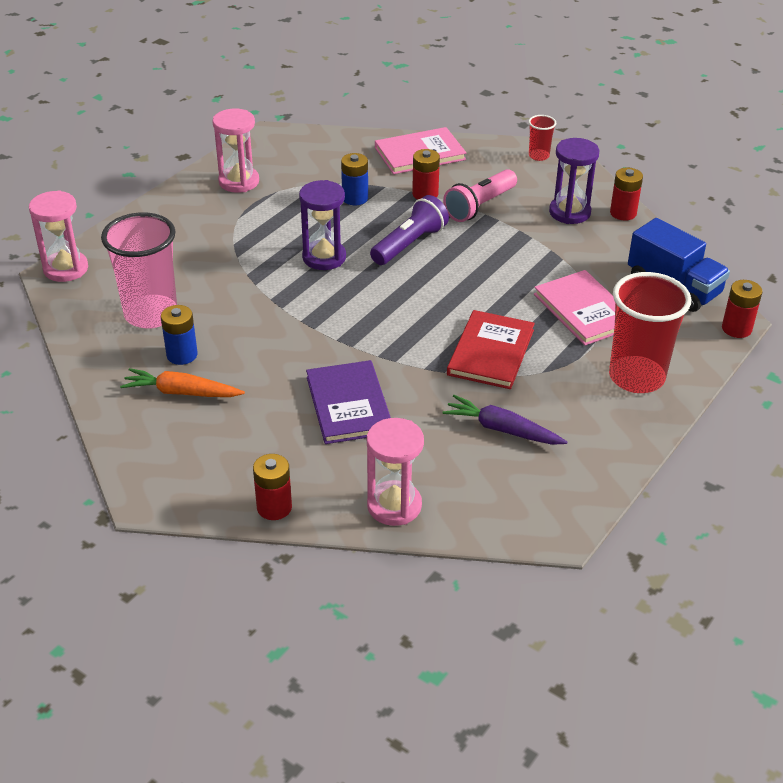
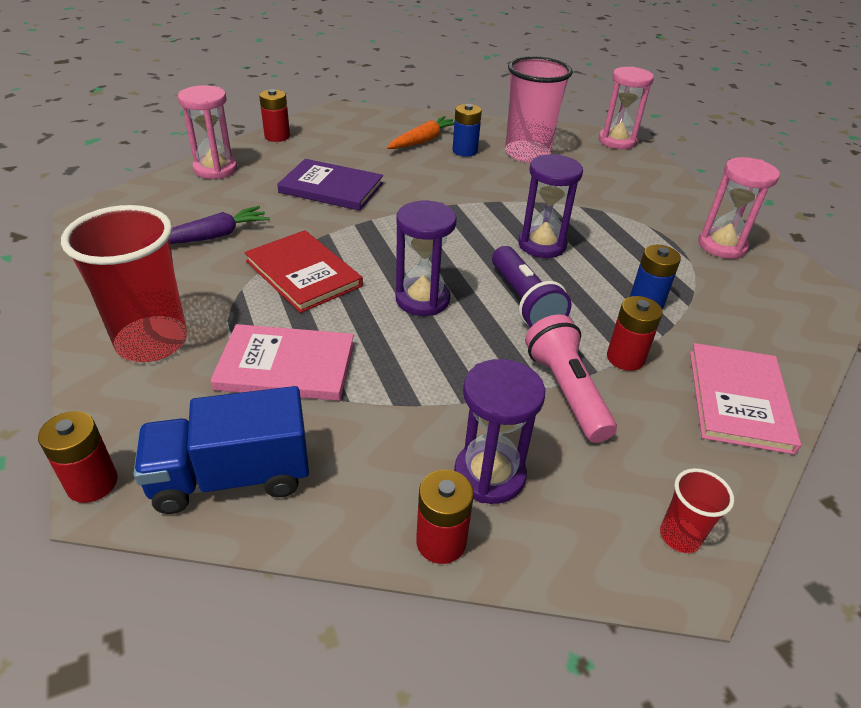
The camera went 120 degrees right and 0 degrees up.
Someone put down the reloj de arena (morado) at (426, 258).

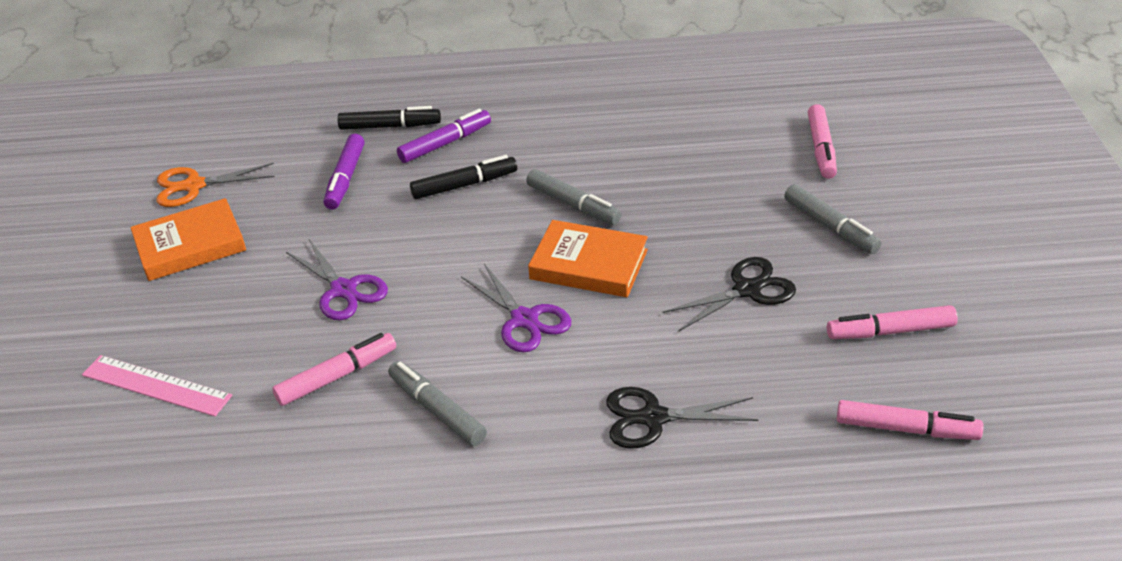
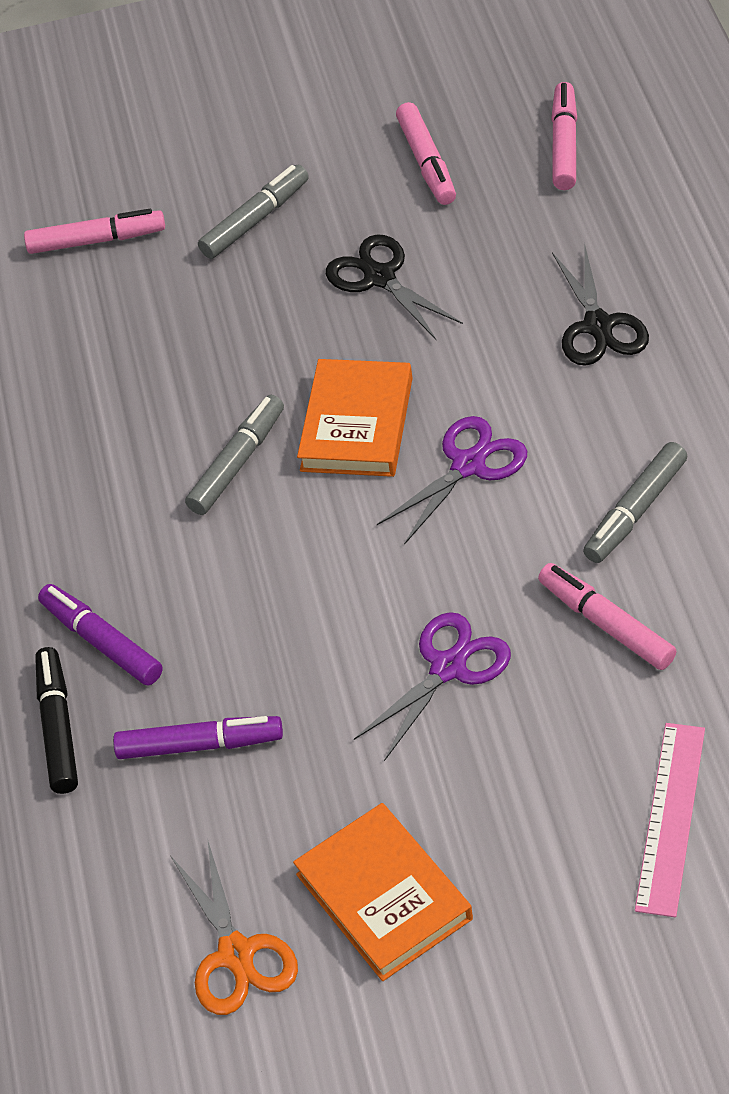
The camera went 95 degrees left and 10 degrees up.
Someone took away the rotulador (negro) at (463, 177).

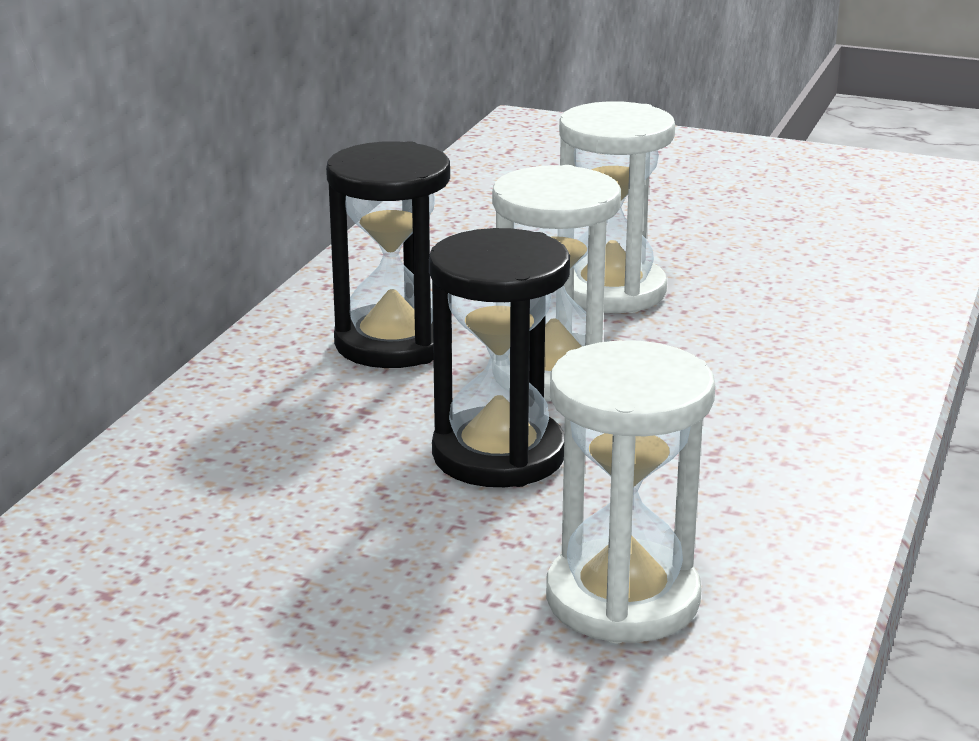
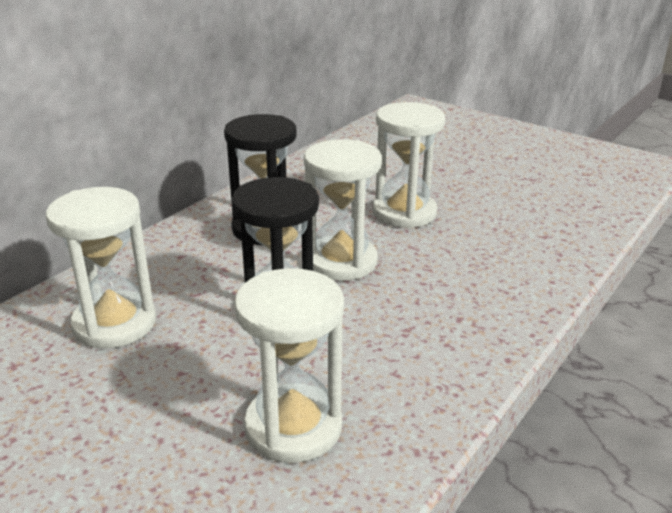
The camera went 15 degrees right and 5 degrees up.
Someone put down the reloj de arena (blanco) at (101, 267).

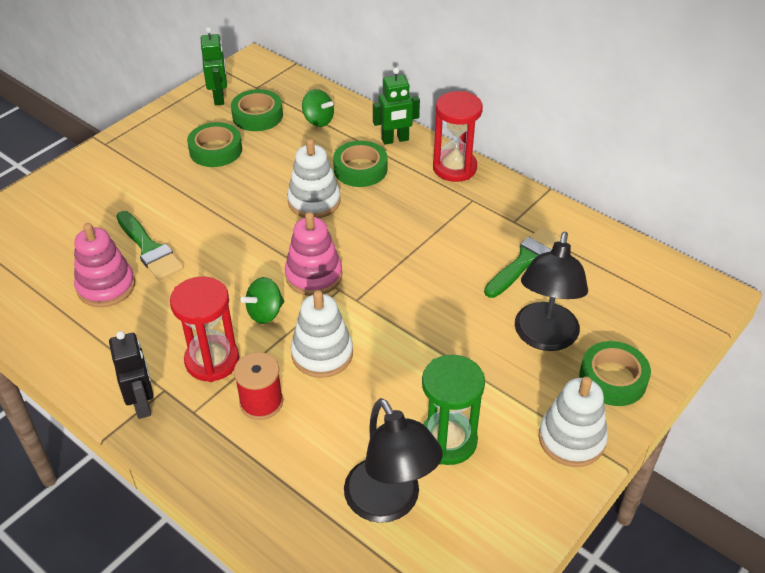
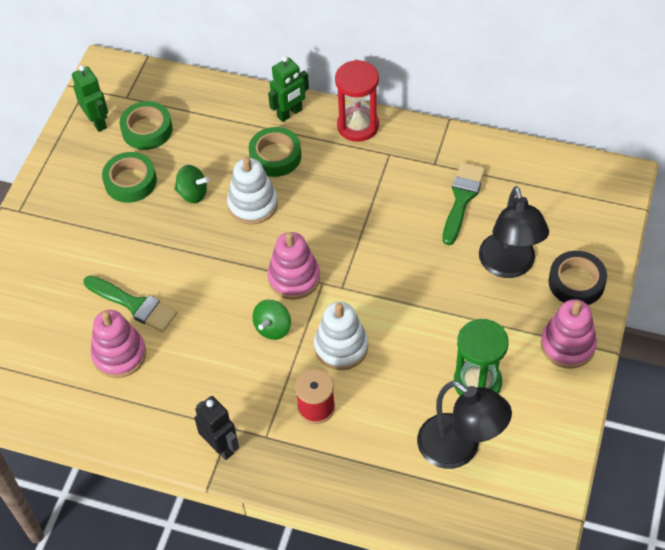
The camera went 20 degrees left and 10 degrees up.
Someone took away the reloj de arena (rojo) at (204, 329).
Someone carried the peonza (verde) from (318, 108) to (191, 184).
Someone repainted the juguete apilable (blanco) at (573, 422), which became the juguete apilable (rosa) at (569, 333).
Someone repainted the cinta adhesiva (verde) at (615, 373), which became the cinta adhesiva (negro) at (577, 278).

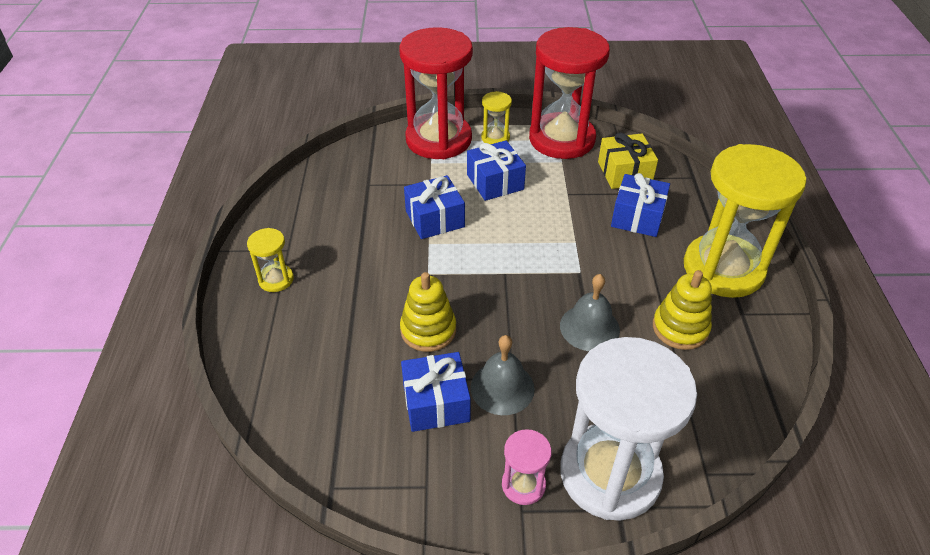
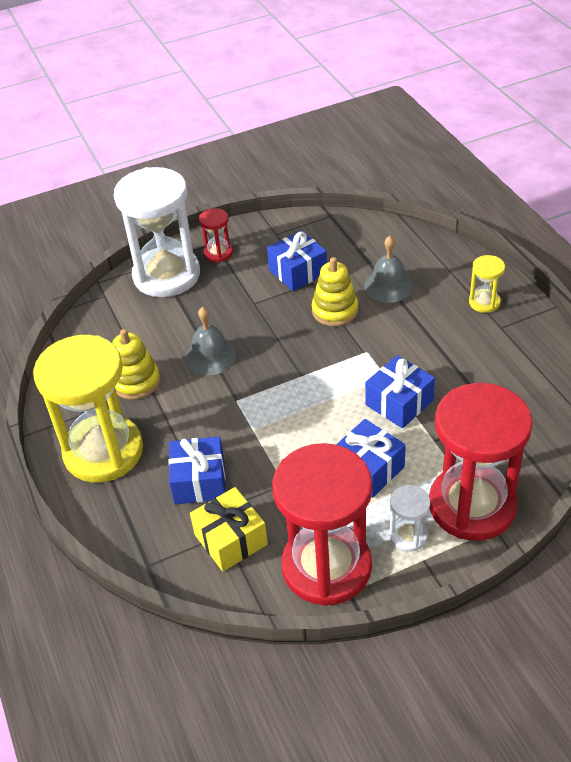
The camera went 160 degrees right and 0 degrees up.
Someone carried the campana (gris) from (503, 375) to (388, 269).
Someone repainted the reloj de arena (amarillo) at (496, 117), which became the reloj de arena (blanco) at (409, 518).
Someone repainted the reloj de arena (rosa) at (527, 467), which became the reloj de arena (rojo) at (216, 235).

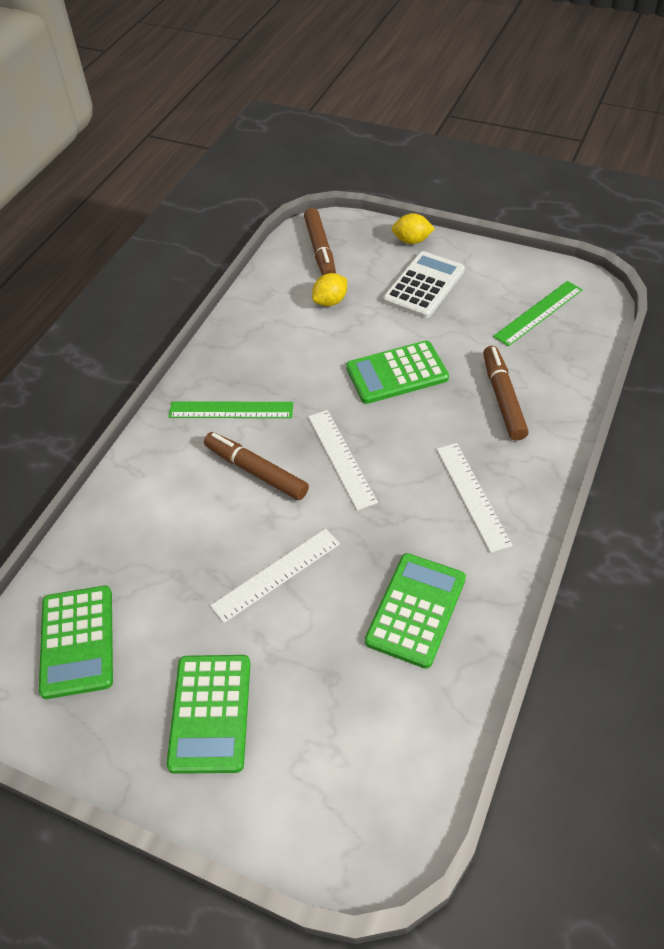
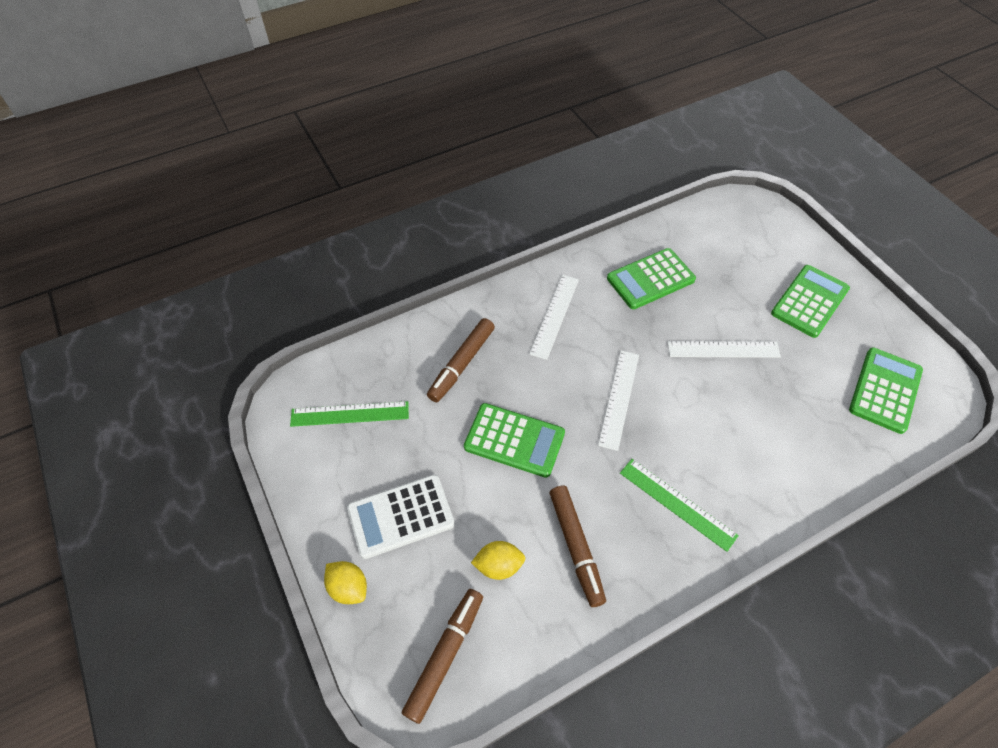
The camera went 145 degrees left and 5 degrees up.
Someone carried the rotulador (marrón) from (256, 466) to (577, 546).

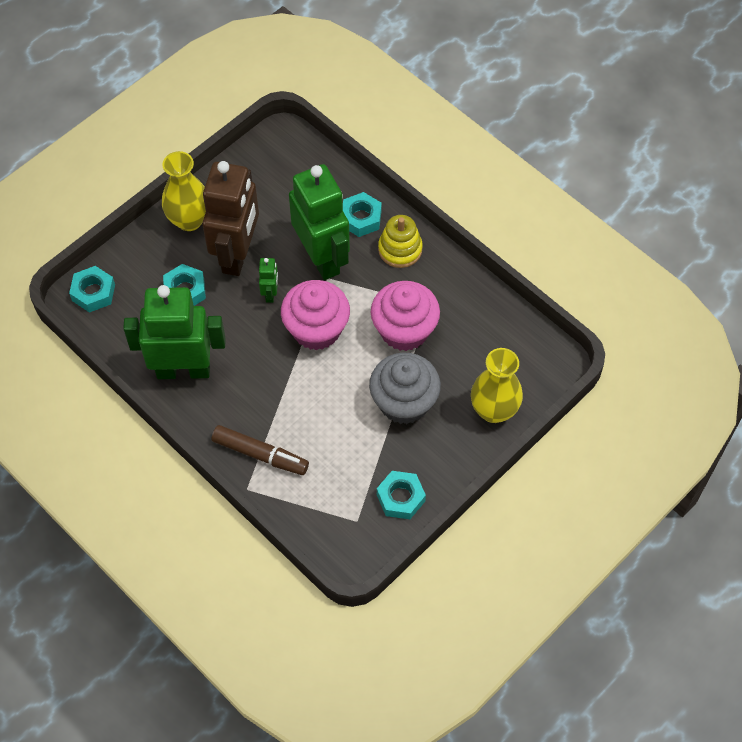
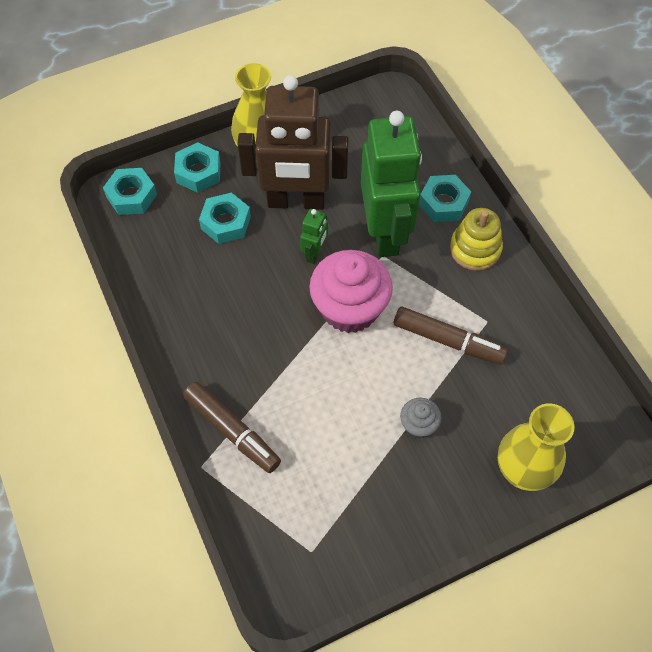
The camera went 20 degrees right and 0 degrees up.
Someone took away the robot (verde) at (174, 332).
Someone rotated the robot (marrón) at (230, 218) by 60 degrees clockwise.
Someone scaled the magdalena (gris) at (405, 388) by 0.47.
Someone swapped the magdalena (rosa) at (405, 316) for the rotulador (marrón) at (451, 336).
Someone carried the tuerca (turquesa) from (401, 495) to (197, 167).

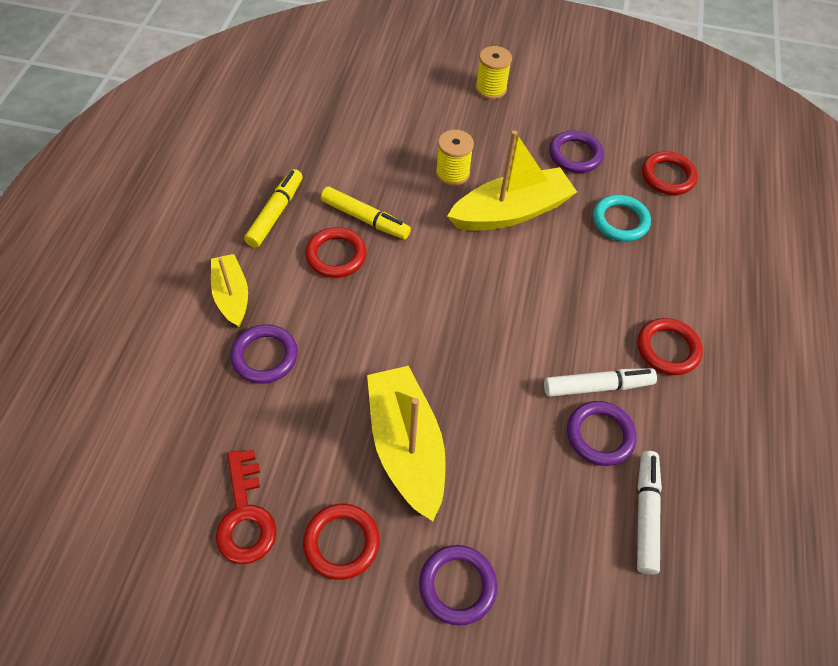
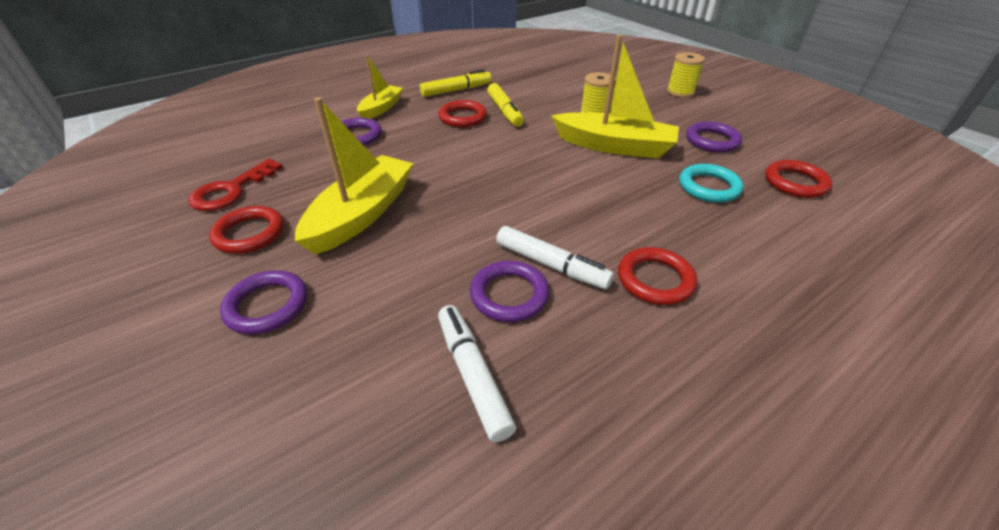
The camera went 45 degrees right and 15 degrees down.
Someone rotated the rotulador (blanco) at (649, 513) by 75 degrees counterclockwise.

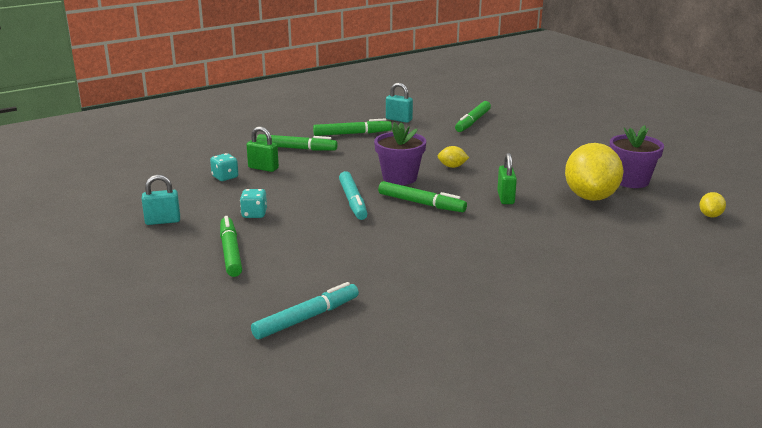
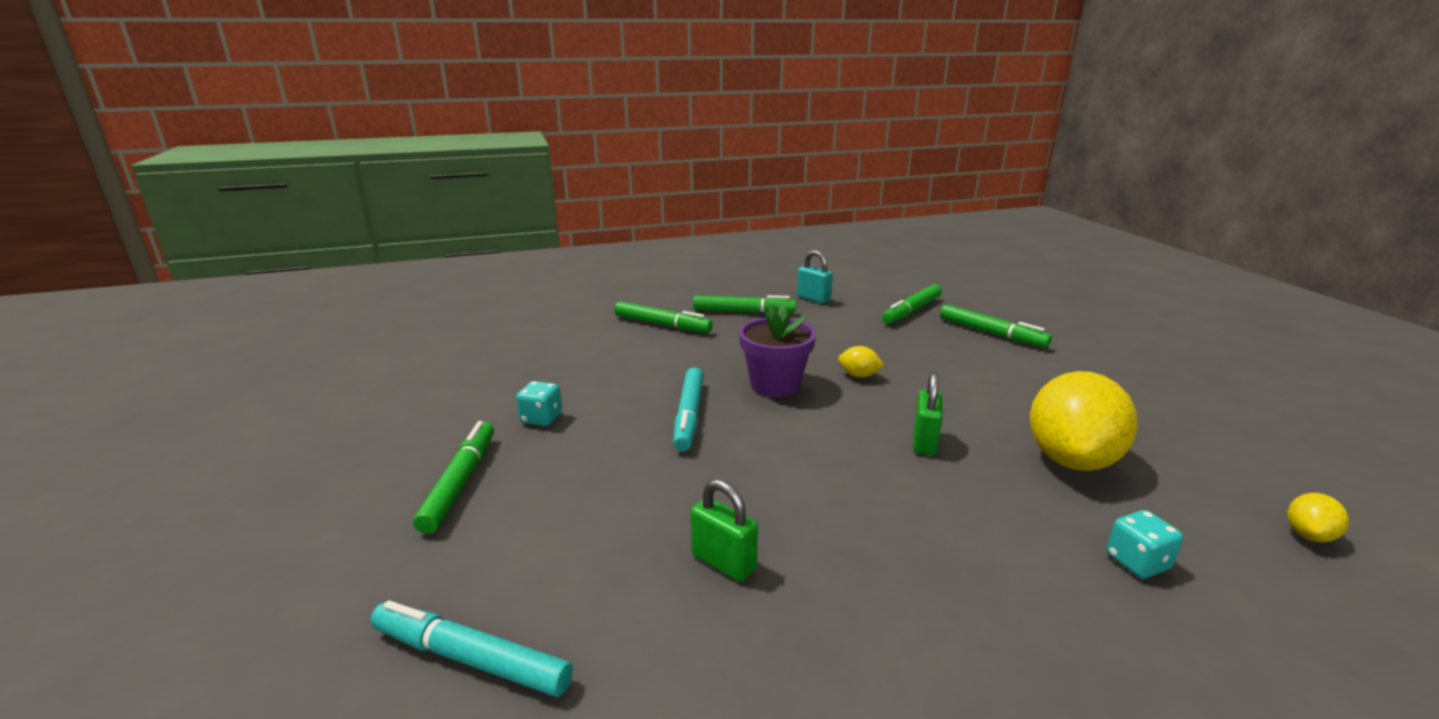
The camera went 15 degrees right and 0 degrees up.
Someone took away the candado (turquesa) at (161, 200).
Someone carried the dado (turquesa) from (224, 167) to (1144, 544).
Someone carried the candado (verde) from (263, 149) to (724, 530).
Someone rotated the rotulador (turquesa) at (305, 310) by 135 degrees counterclockwise.
Someone carried the rotulador (verde) from (422, 196) to (996, 326).
Someone took away the maceta (morado) at (637, 156).

